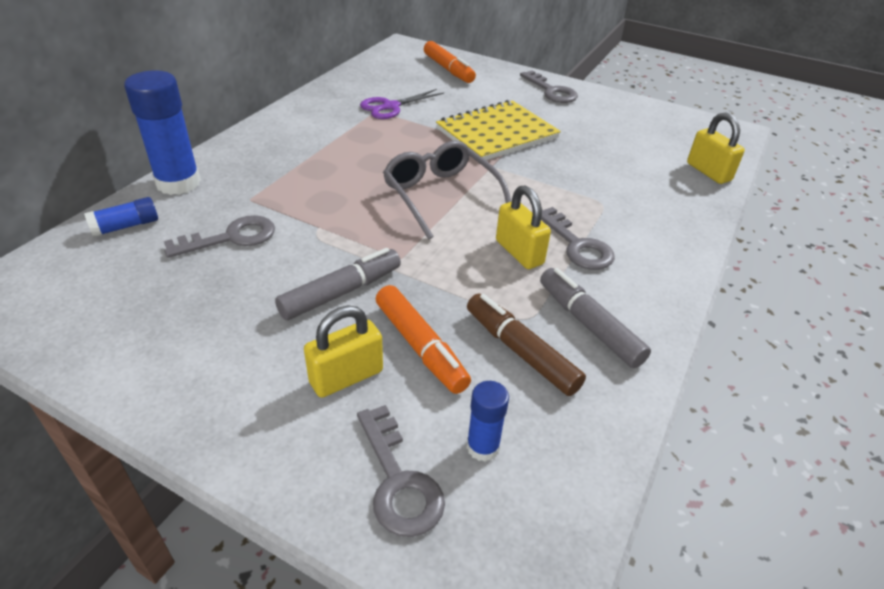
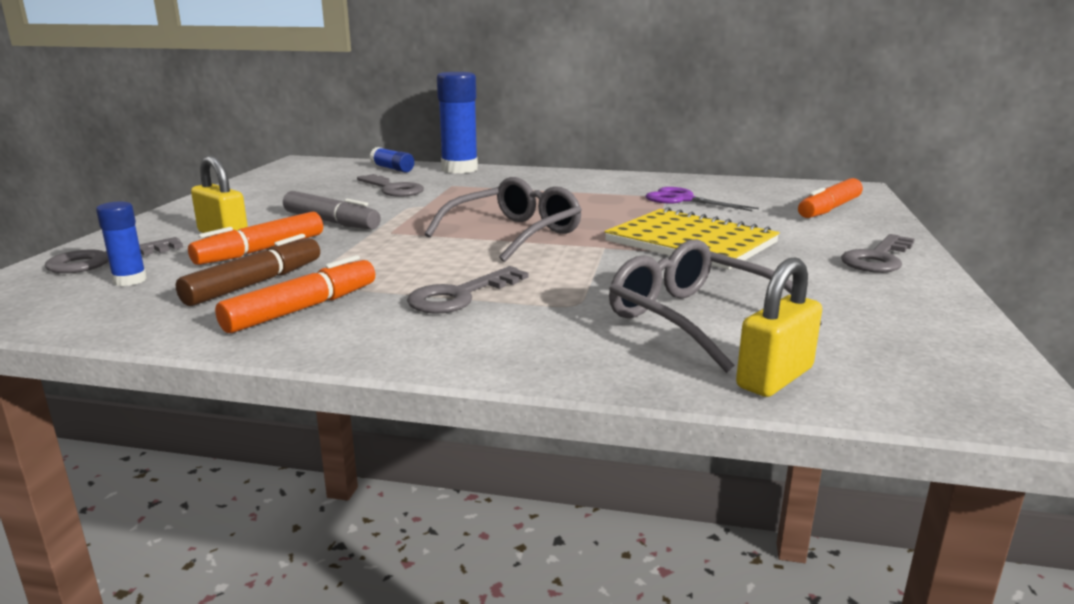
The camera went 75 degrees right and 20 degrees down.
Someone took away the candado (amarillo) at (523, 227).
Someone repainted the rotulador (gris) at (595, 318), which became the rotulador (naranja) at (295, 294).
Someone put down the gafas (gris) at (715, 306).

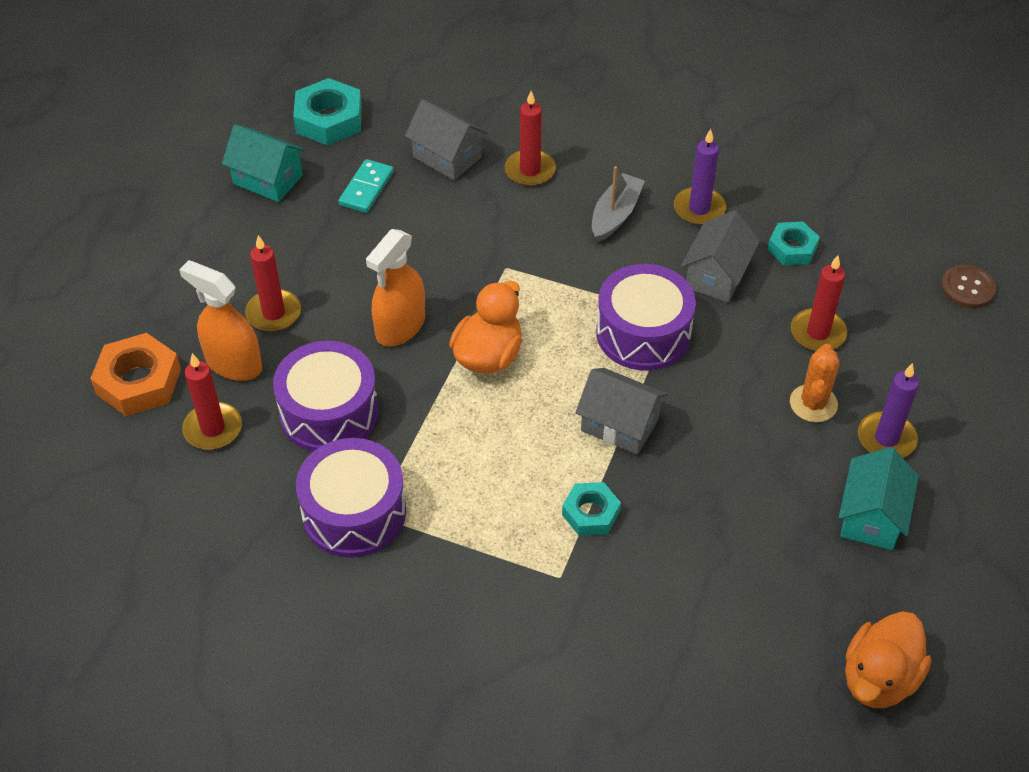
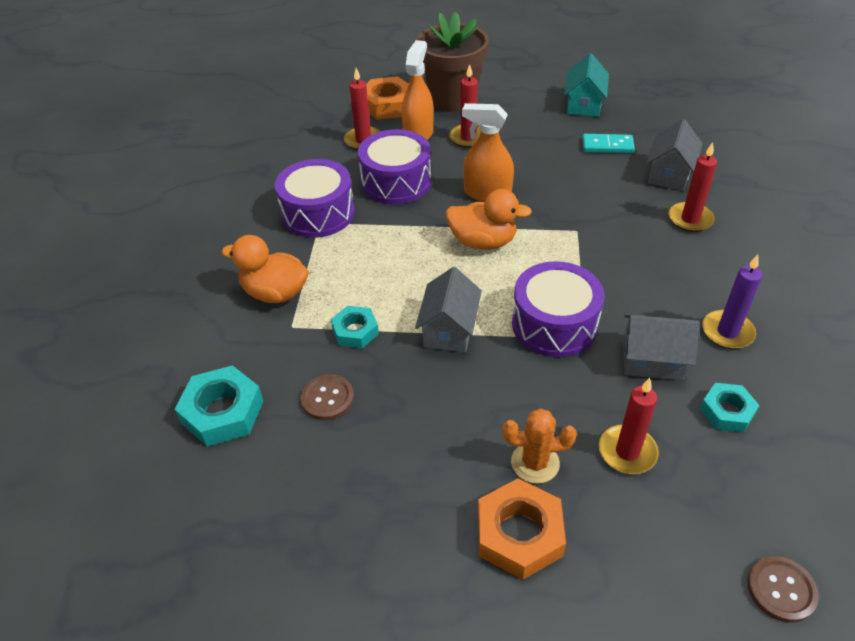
The camera went 75 degrees right and 5 degrees down.
Someone carried the tuerca (turquesa) from (327, 111) to (219, 406).
Someone took away the barco (gris) at (618, 204).
Someone took away the casa (turquesa) at (879, 498).
Someone carried the pato (naranja) from (888, 659) to (265, 269).
Someone swapped the vela (morado) at (888, 410) for the tuerca (naranja) at (522, 529).
Someone put down the botón (marrón) at (327, 397).
Someone put down the maceta (marrón) at (453, 62).

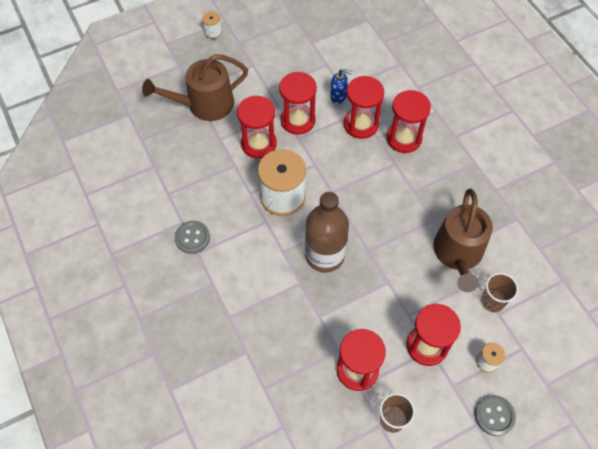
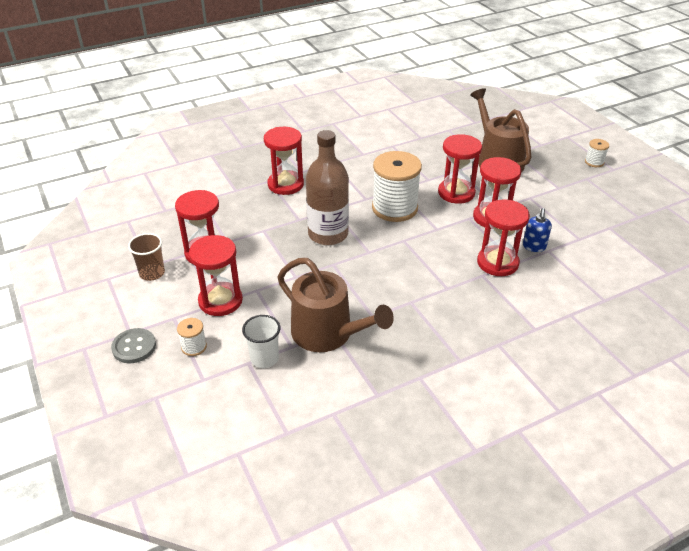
The camera went 90 degrees right and 20 degrees down.
Someone took away the botón (gris) at (192, 237).
Someone carried the reloj de arena (rojo) from (408, 121) to (284, 161).
Someone rotated the regadera (marrón) at (463, 240) by 150 degrees counterclockwise.
Someone repainted the vaso (marrón) at (499, 292), which became the vaso (blanco) at (261, 341).

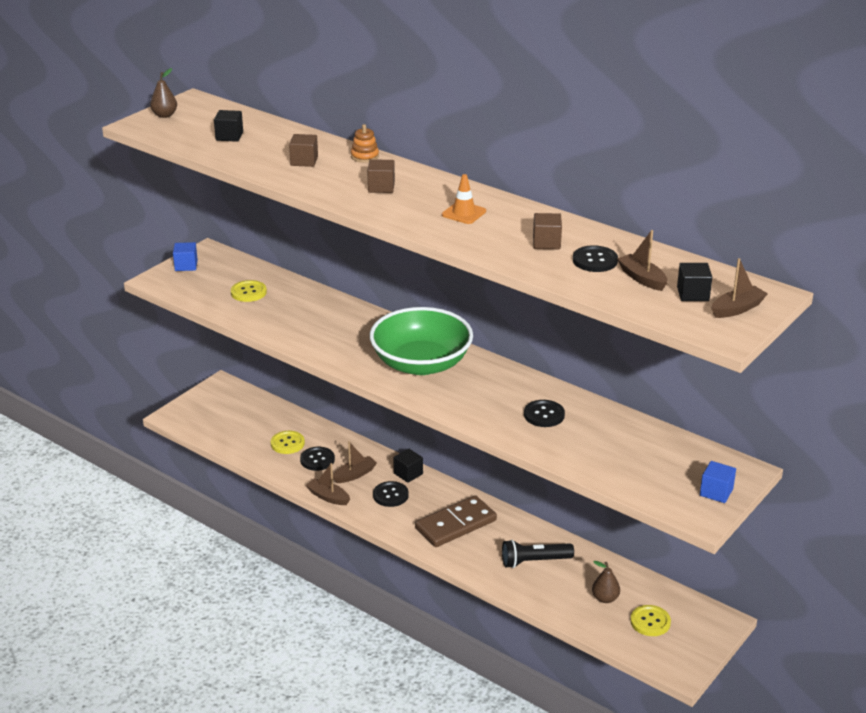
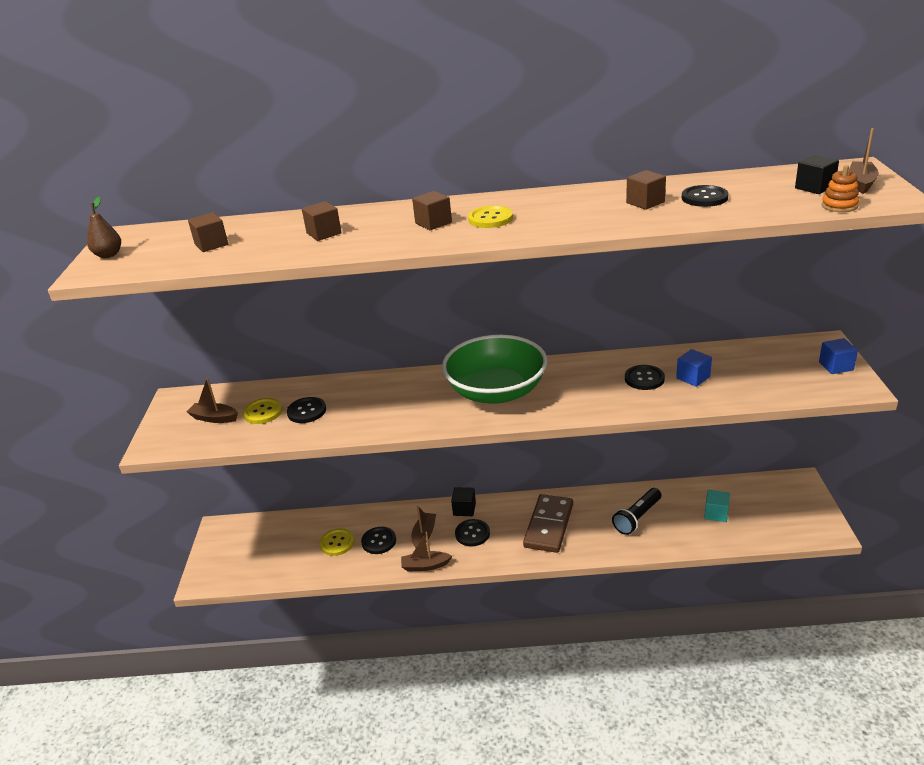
The camera went 35 degrees left and 0 degrees up.
Someone carried the cubo (azul) from (185, 256) to (694, 368).
Someone repainted the cubo (negro) at (228, 126), which became the cubo (marrón) at (208, 232).
Someone carried the juguete apilable (naranja) from (365, 143) to (840, 188).
Someone took away the cono de tráfico (naranja) at (464, 199).
Someone swapped the pera (marrón) at (606, 582) for the cubo (turquesa) at (717, 506).
Someone carried the barco (marrón) from (642, 260) to (212, 400).
Someone carried the botón (amarillo) from (650, 620) to (490, 217).
Someone put down the botón (negro) at (306, 410).

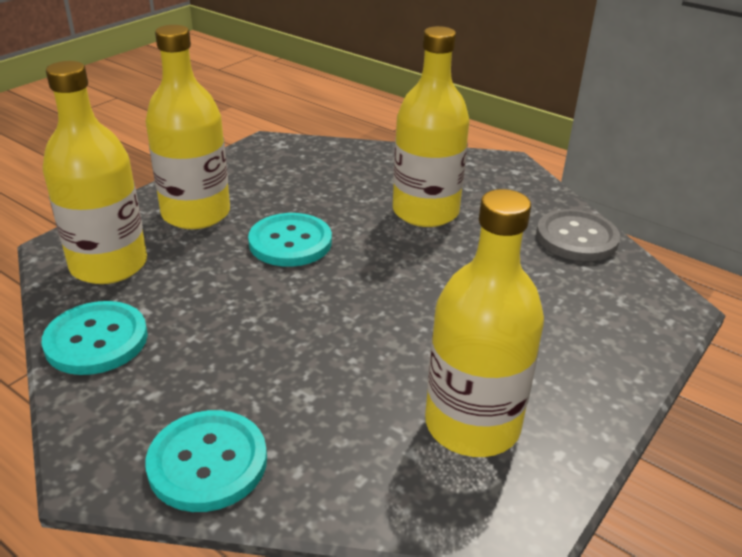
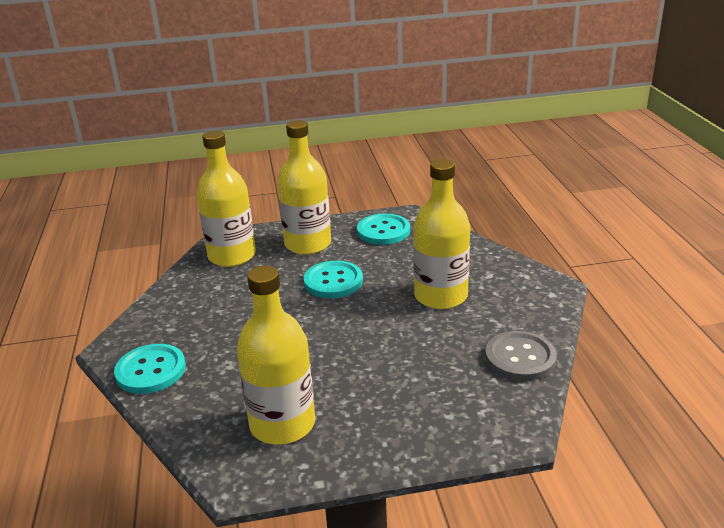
The camera went 45 degrees right and 5 degrees down.
Someone carried the botón (turquesa) from (94, 338) to (383, 229).

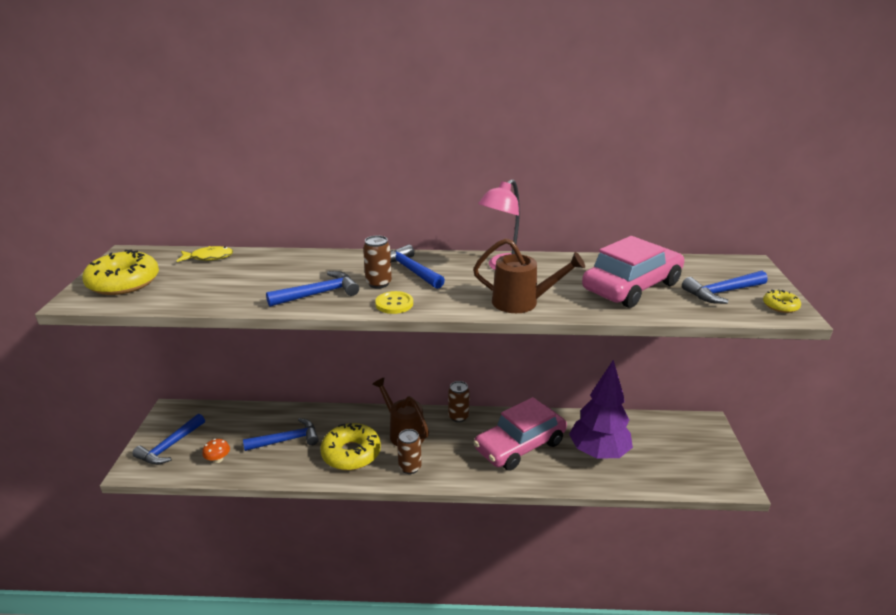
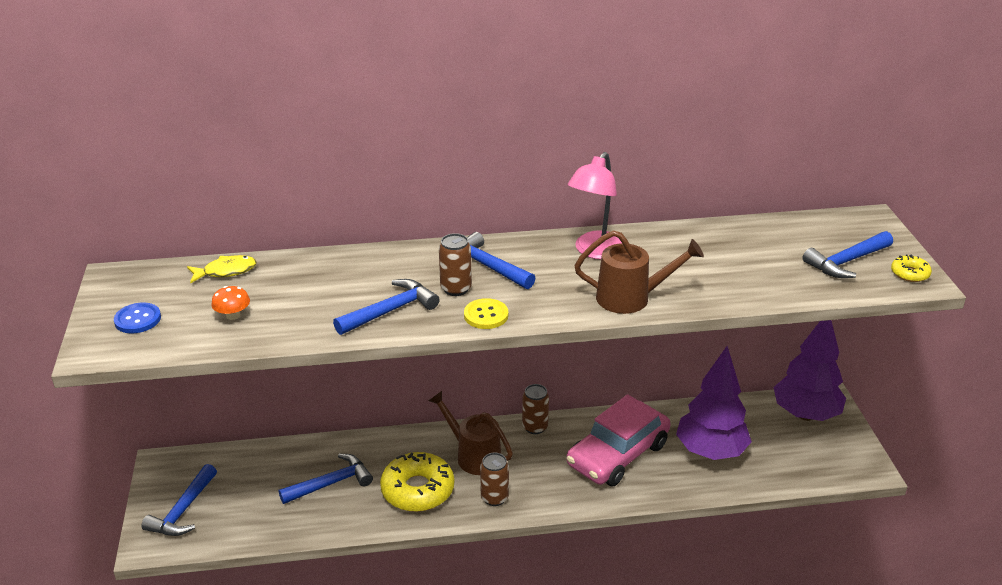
The camera went 10 degrees left and 5 degrees up.
Someone swapped the rosquilla (amarillo) at (120, 272) for the botón (azul) at (137, 317).
Someone carried the seta (naranja) from (216, 451) to (230, 303).
Someone took away the coche (rosa) at (633, 272).
Someone put down the árbol (morado) at (810, 370).

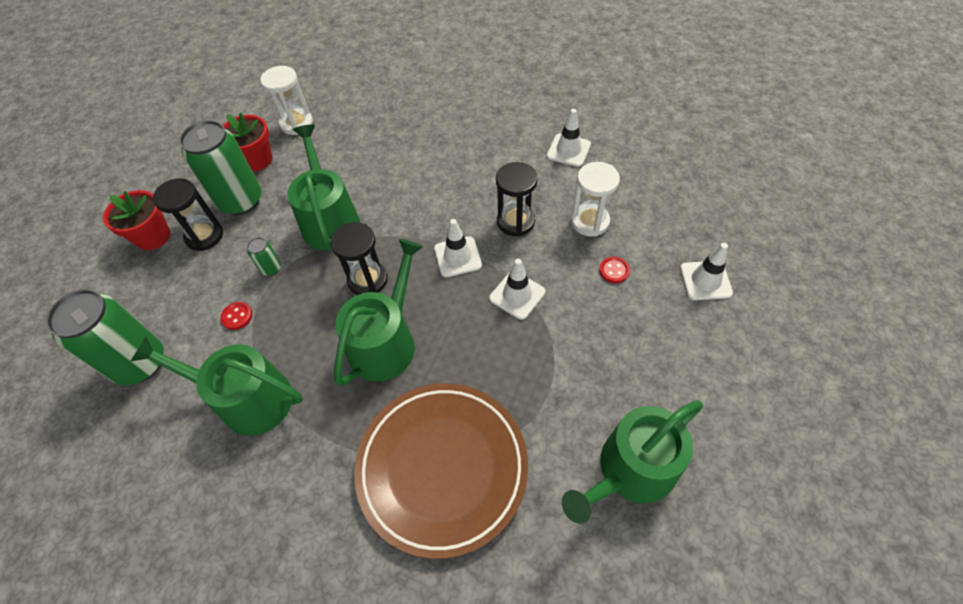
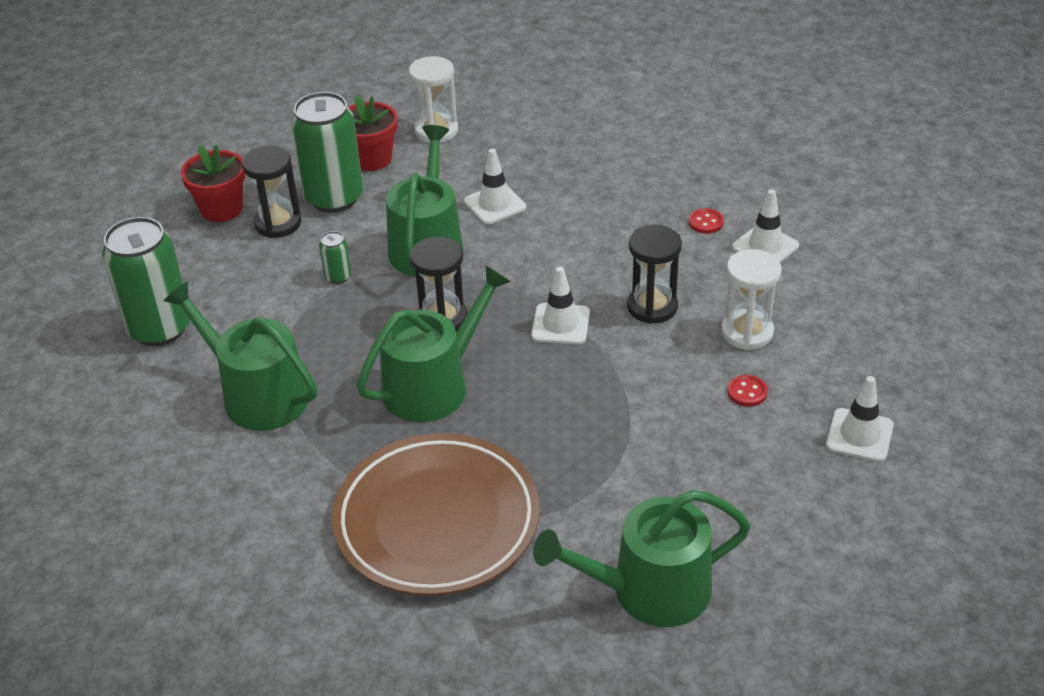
The camera went 20 degrees right and 15 degrees down.
Someone carried the botón (rojo) from (236, 316) to (706, 221).
Someone carried the cono de tráfico (blanco) from (517, 289) to (495, 186).

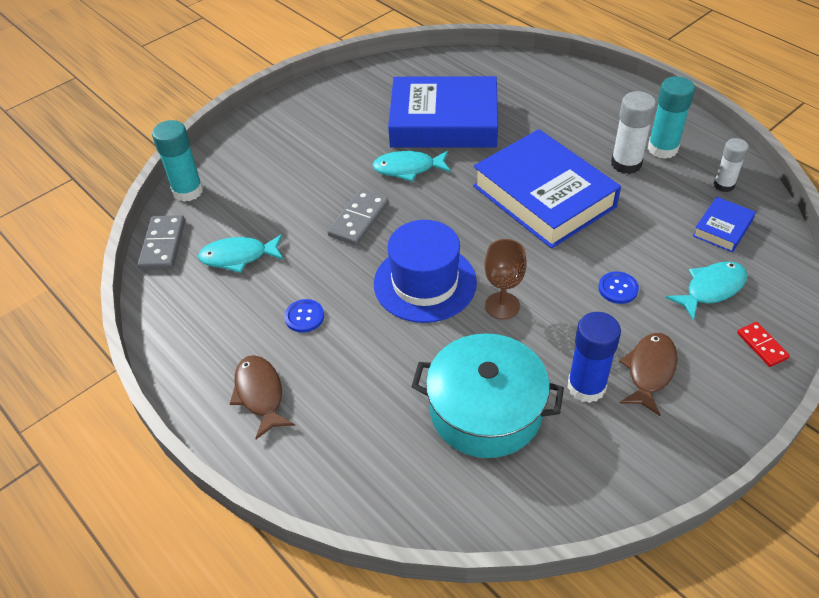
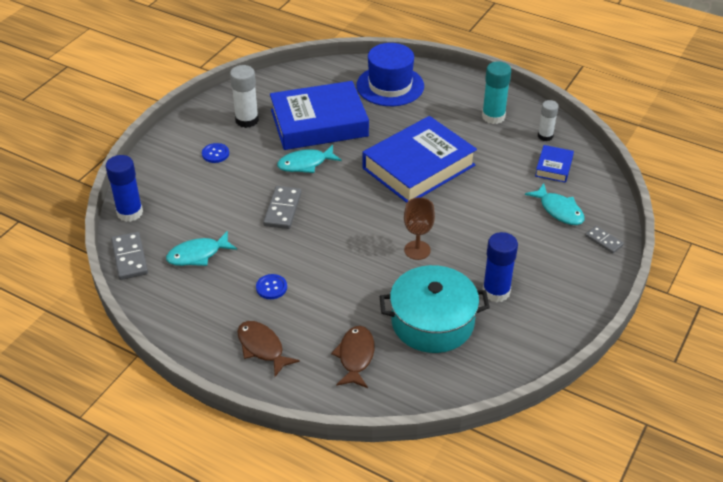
The camera went 20 degrees left and 5 degrees down.
Someone repainted the barra de pegamento (turquesa) at (177, 161), which became the barra de pegamento (azul) at (124, 188).
Someone carried the sombrero (azul) from (425, 271) to (390, 74).
Someone rotated the libro (azul) at (547, 189) by 75 degrees counterclockwise.
Someone carried the botón (azul) from (618, 287) to (215, 153).
Someone carried the barra de pegamento (blanco) from (633, 132) to (244, 96).
Someone carried the pez (marrón) from (648, 374) to (352, 357).
Someone rotated the pez (turquesa) at (706, 291) by 105 degrees clockwise.
Someone repainted the ficha de dominó (rojo) at (763, 344), which became the ficha de dominó (gris) at (604, 240).

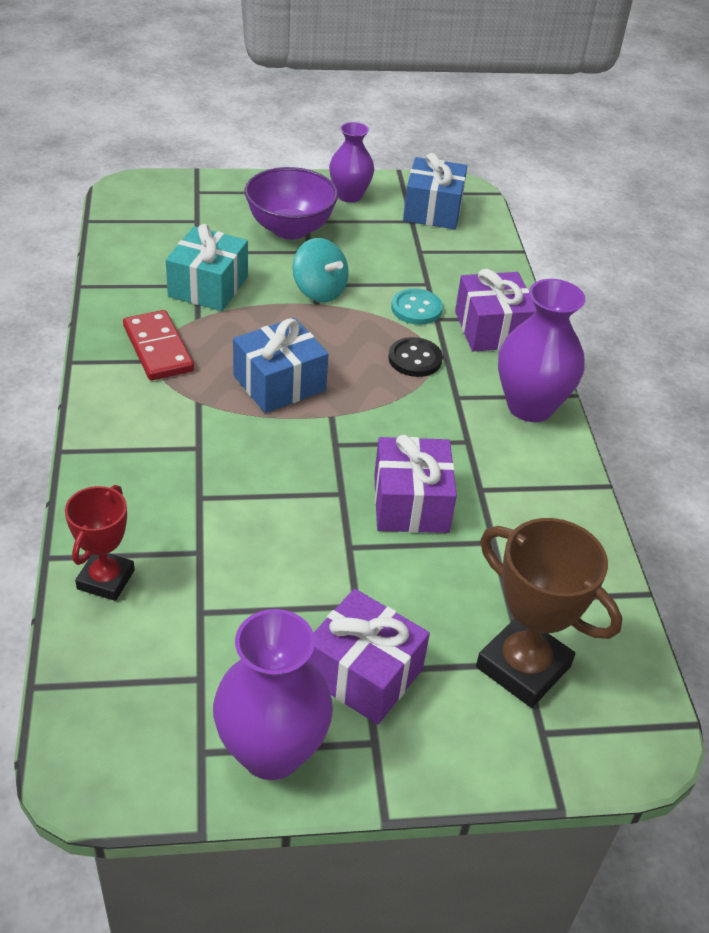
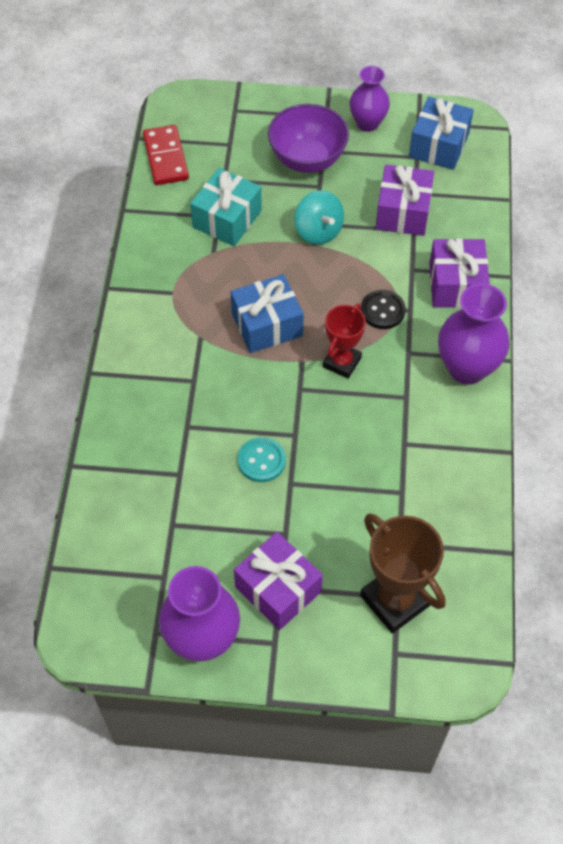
The camera went 15 degrees right and 15 degrees up.
Someone carried the trofeo (rojo) from (100, 543) to (344, 341).
Someone carried the ficha de dominó (rojo) from (158, 345) to (166, 155).
Someone carried the regalo (morado) from (415, 484) to (405, 200).
Someone carried the botón (turquesa) from (417, 306) to (262, 459).

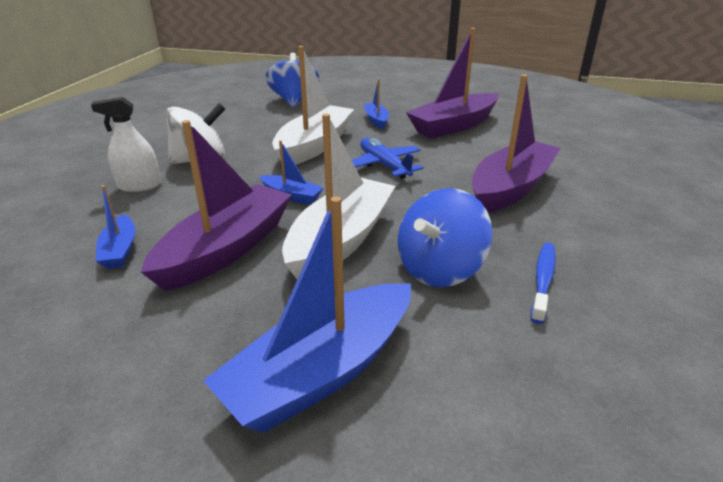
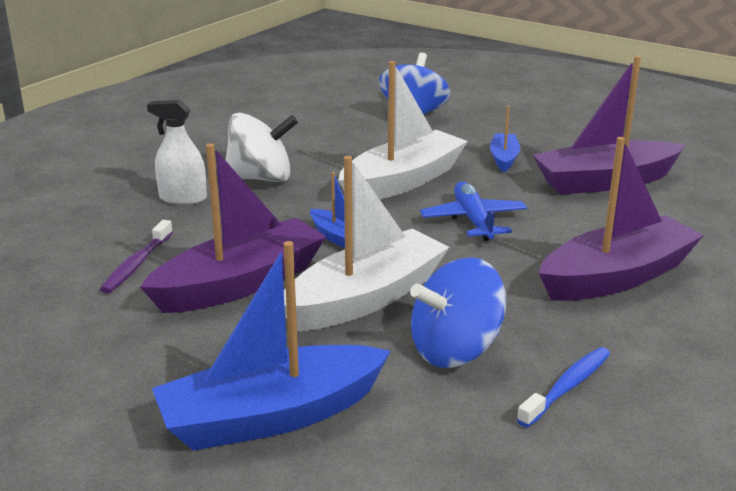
The camera went 20 degrees right and 5 degrees down.
Someone swapped the barco (azul) at (115, 227) for the cepillo de dientes (morado) at (136, 257).

